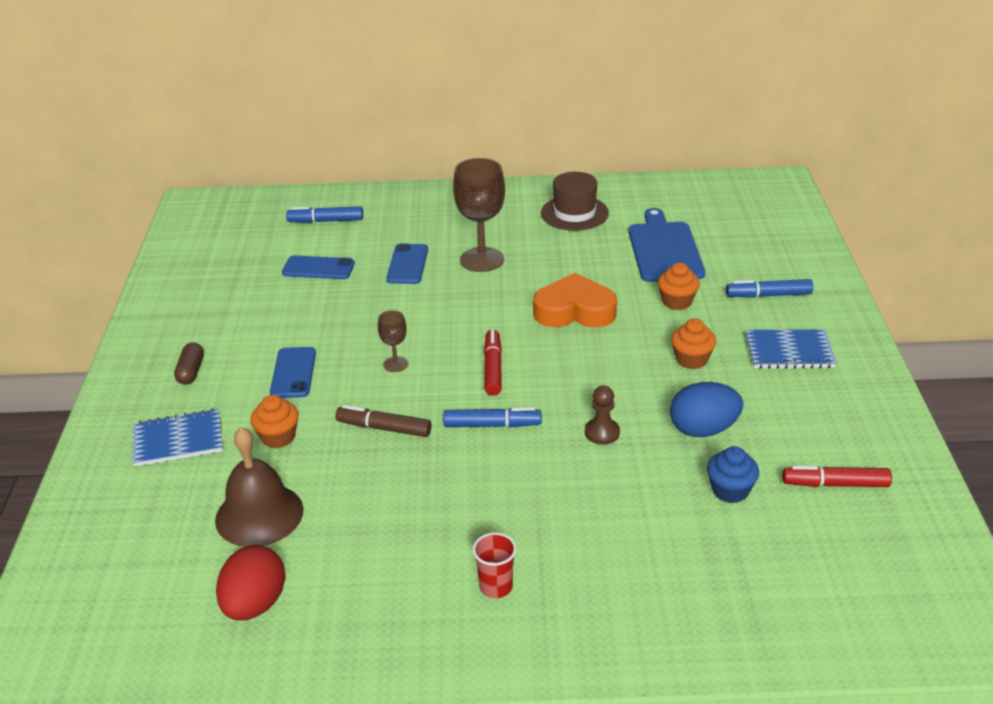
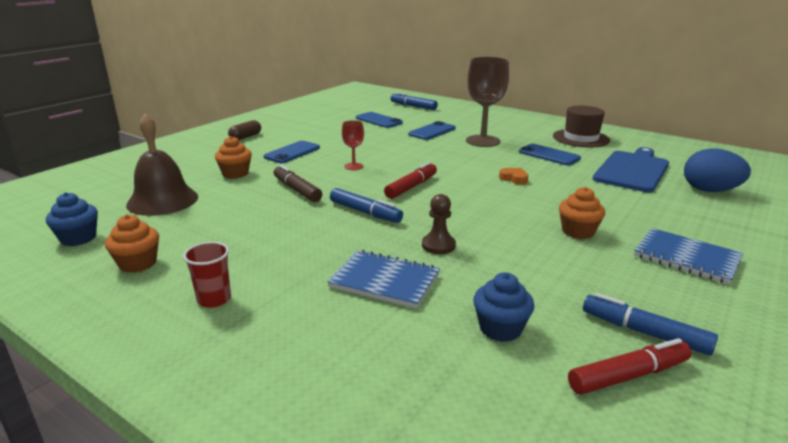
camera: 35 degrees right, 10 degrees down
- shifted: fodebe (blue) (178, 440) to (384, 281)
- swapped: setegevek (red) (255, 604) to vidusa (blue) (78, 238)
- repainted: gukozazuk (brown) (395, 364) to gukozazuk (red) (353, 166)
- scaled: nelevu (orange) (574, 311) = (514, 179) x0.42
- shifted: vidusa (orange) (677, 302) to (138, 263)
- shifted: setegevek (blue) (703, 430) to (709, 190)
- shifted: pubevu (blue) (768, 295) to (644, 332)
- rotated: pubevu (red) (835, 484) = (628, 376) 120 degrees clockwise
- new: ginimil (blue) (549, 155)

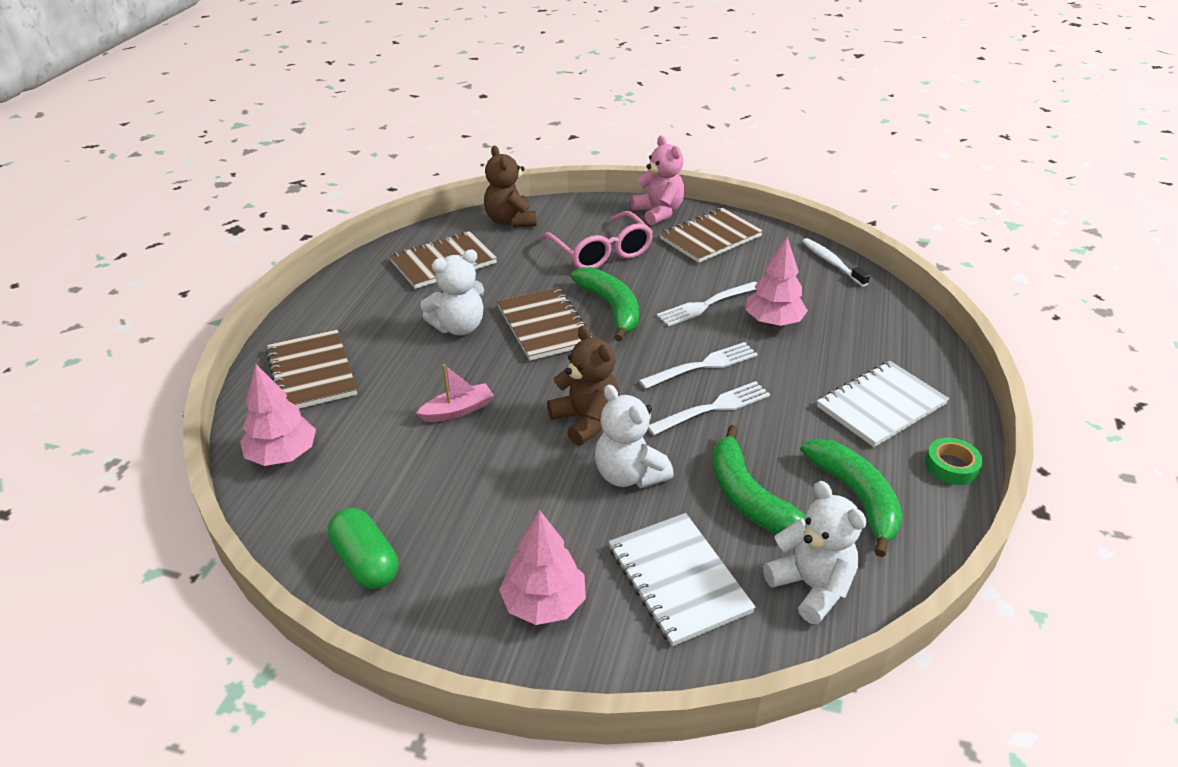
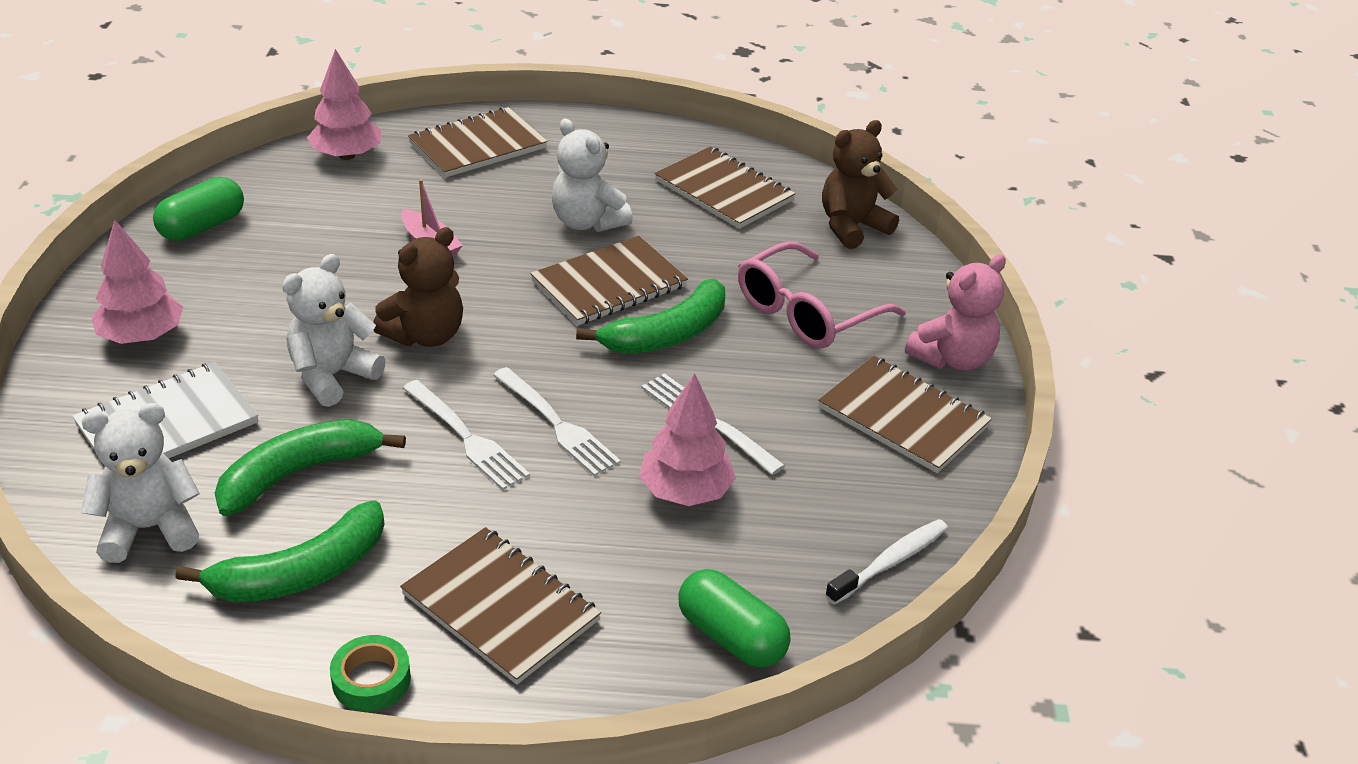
camera: 75 degrees right, 0 degrees up
- rotated: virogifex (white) (811, 587) = (149, 528) 150 degrees counterclockwise
- repainted: fodebe (white) (881, 406) to fodebe (brown) (500, 608)
- new: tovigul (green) (731, 637)

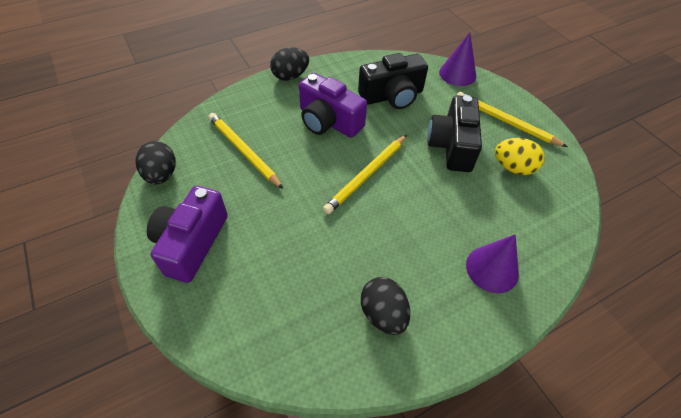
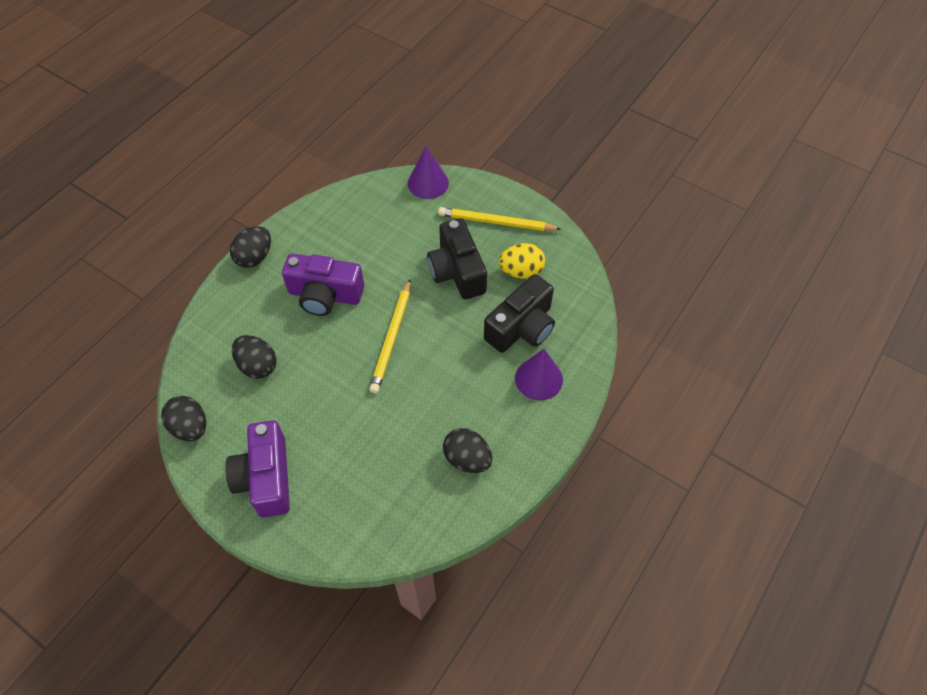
camera: 25 degrees left, 5 degrees up
- swapped: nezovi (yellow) (243, 151) to setegevek (black) (258, 365)
- shifted: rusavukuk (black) (392, 96) to (521, 327)

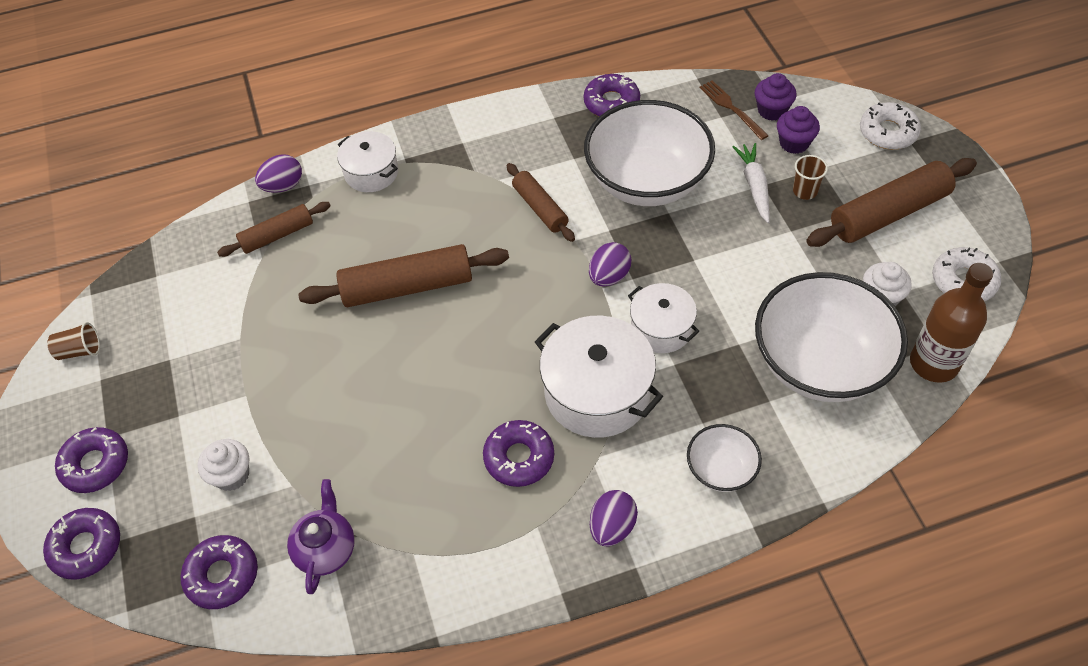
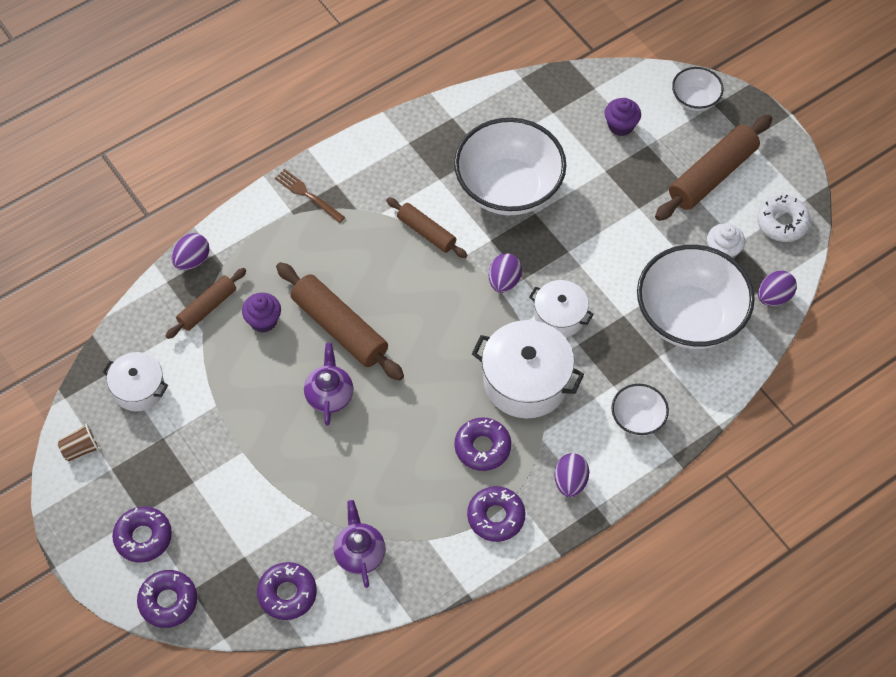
camera: 20 degrees left, 5 degrees up
- gone: vidusa (white) (232, 475)
- rotated: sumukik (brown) (407, 286) = (340, 328) 75 degrees clockwise
- shifted: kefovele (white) (371, 172) to (139, 389)
- shifted: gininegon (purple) (611, 102) to (496, 517)
- shifted: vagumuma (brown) (731, 108) to (307, 195)
- gone: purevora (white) (754, 186)
- shifted: vidusa (purple) (772, 110) to (263, 321)
- gone: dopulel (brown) (805, 191)
- swapped: gininegon (white) (888, 132) to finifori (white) (695, 99)
- swapped: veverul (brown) (933, 363) to setegevek (purple) (774, 297)
- new: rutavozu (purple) (329, 395)

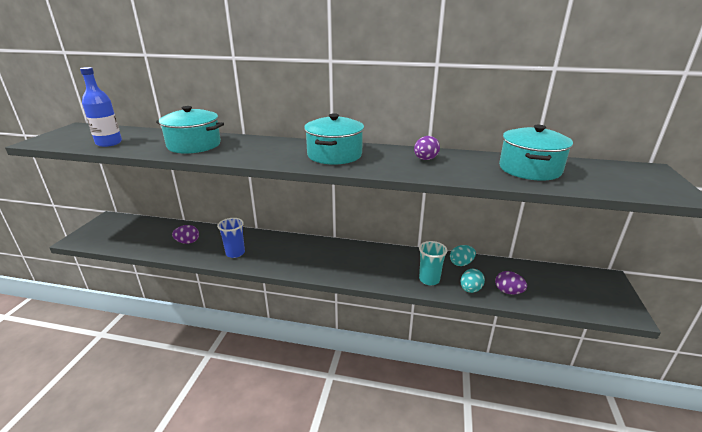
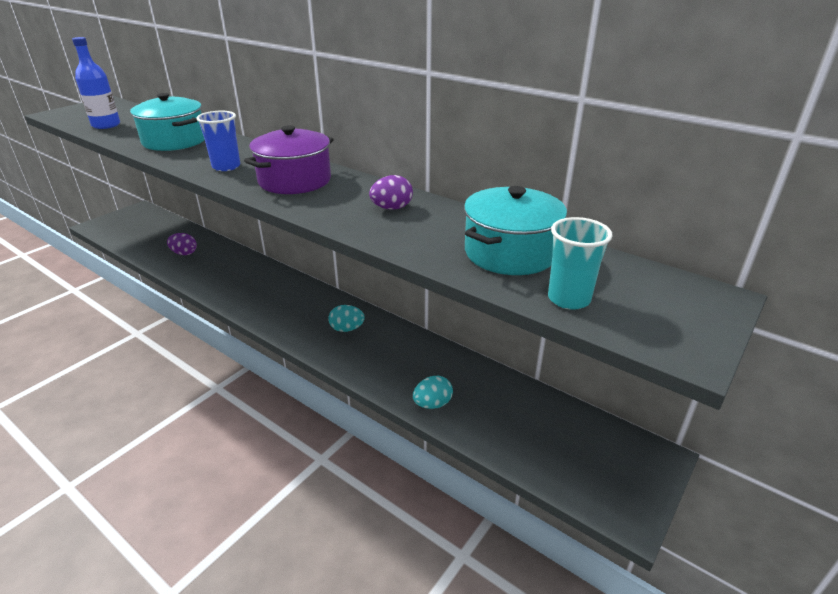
camera: 25 degrees right, 5 degrees up
- shifted: dopulel (blue) (235, 253) to (226, 167)
- repainted: kefovele (turquoise) (334, 155) to kefovele (purple) (295, 181)
- shifted: dopulel (turquoise) (429, 279) to (568, 299)
- shifted: setegevek (turquoise) (461, 263) to (347, 329)
- gone: setegevek (purple) (508, 291)

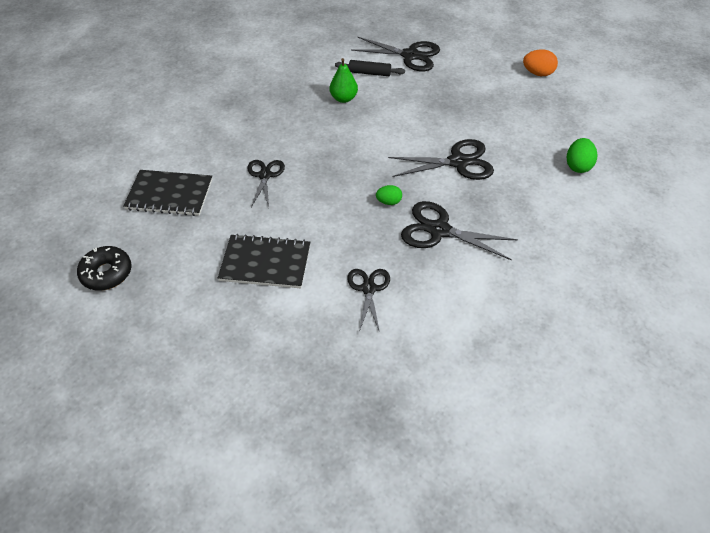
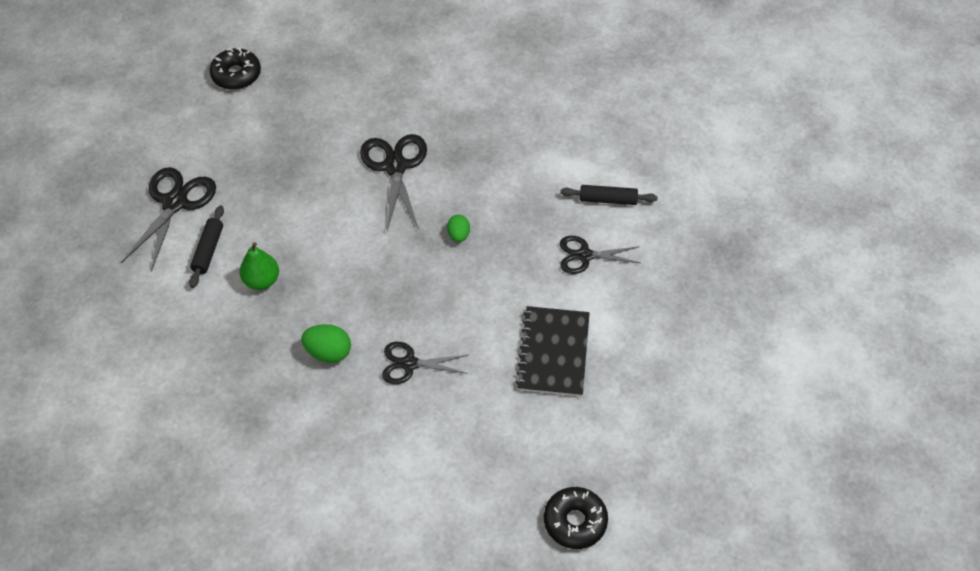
camera: 90 degrees left, 5 degrees up
- gone: fodebe (black) (169, 194)
- gone: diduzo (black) (439, 230)
- swapped: setegevek (orange) (537, 73) to gininegon (black) (236, 75)
- shifted: setegevek (green) (578, 166) to (328, 352)
- new: sumukik (black) (608, 200)

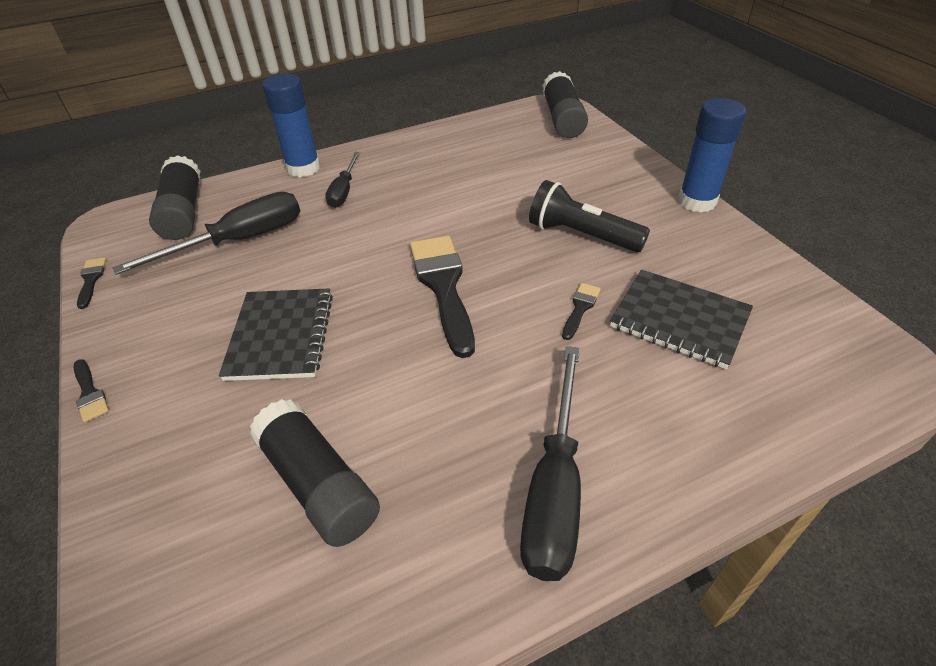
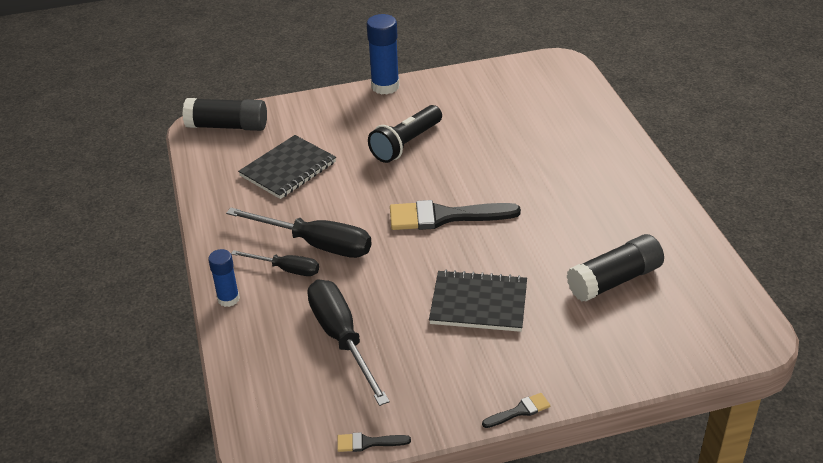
camera: 80 degrees left, 5 degrees down
- gone: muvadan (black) (183, 212)
- scaled: muvadan (blue) (303, 168) = (228, 299) x0.62
- shifted: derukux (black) (554, 489) to (316, 244)
- gone: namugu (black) (580, 308)
- shifted: fodebe (black) (679, 320) to (288, 169)

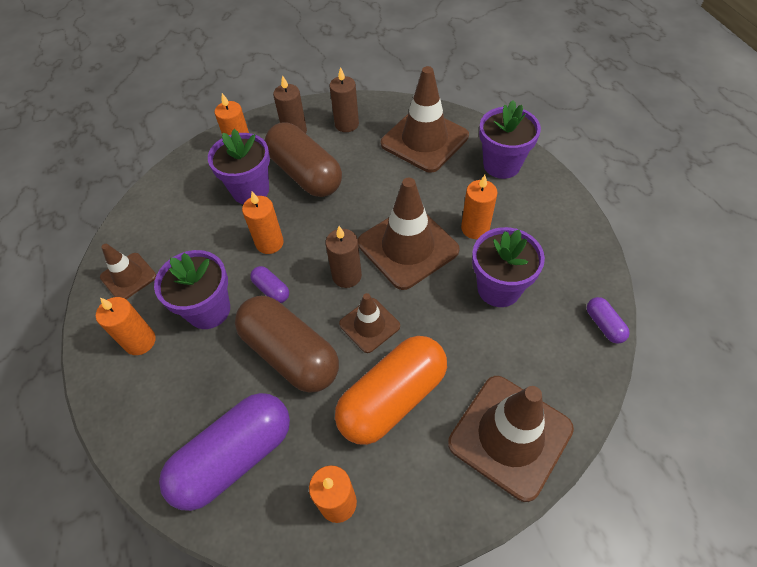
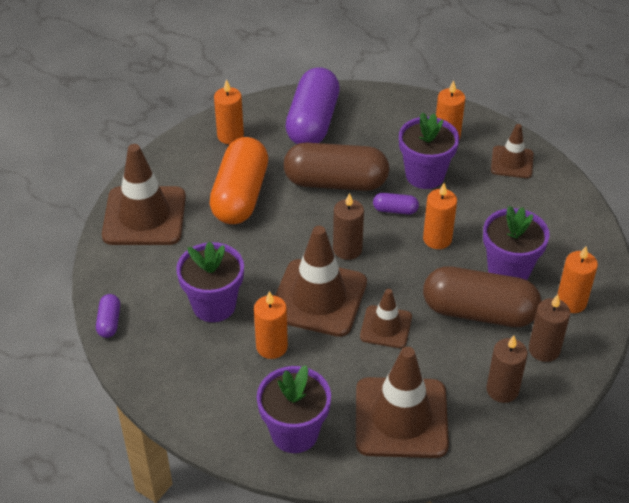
camera: 140 degrees right, 10 degrees down
- shifted: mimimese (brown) (369, 325) to (386, 327)
- rotated: tovigul (purple) (604, 325) = (109, 322) 60 degrees clockwise

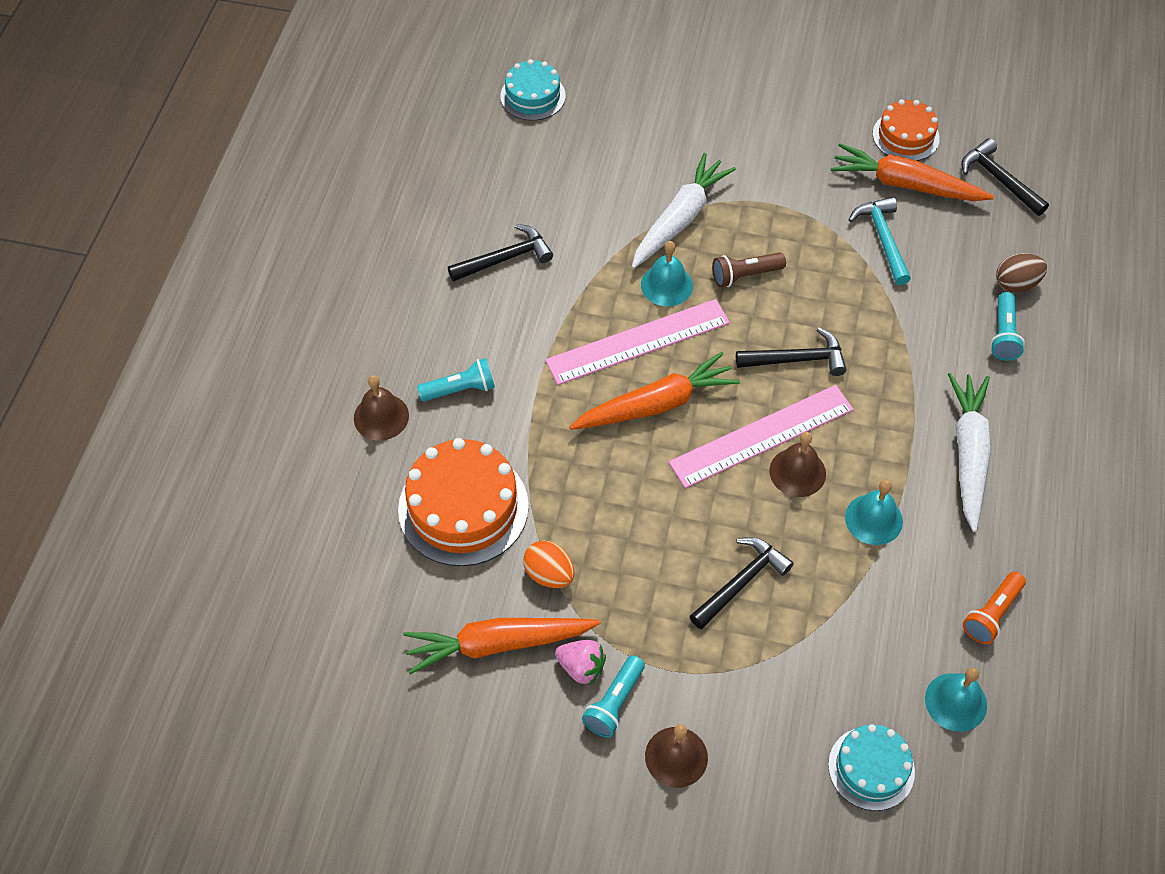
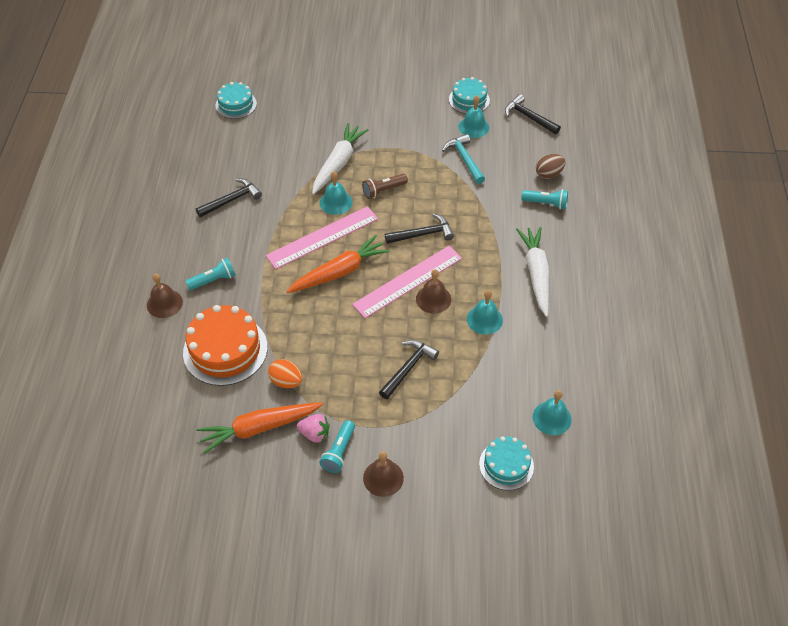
camera: 10 degrees left, 5 degrees down
- swapped: purevora (orange) (906, 184) to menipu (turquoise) (473, 127)
- repainted: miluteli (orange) (905, 136) to miluteli (turquoise) (469, 100)
- gone: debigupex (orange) (992, 614)
- rotated: debigupex (turquoise) (1003, 335) = (546, 203) 75 degrees counterclockwise

